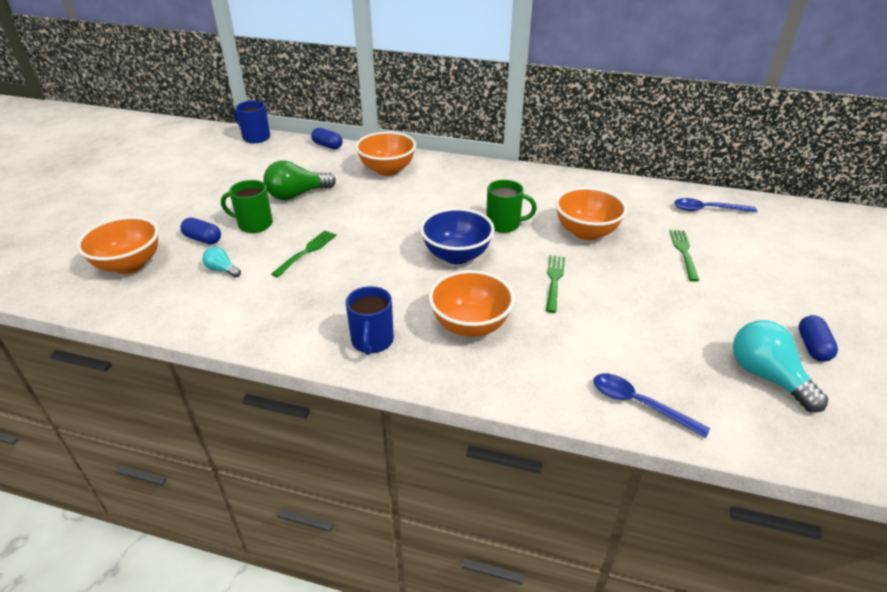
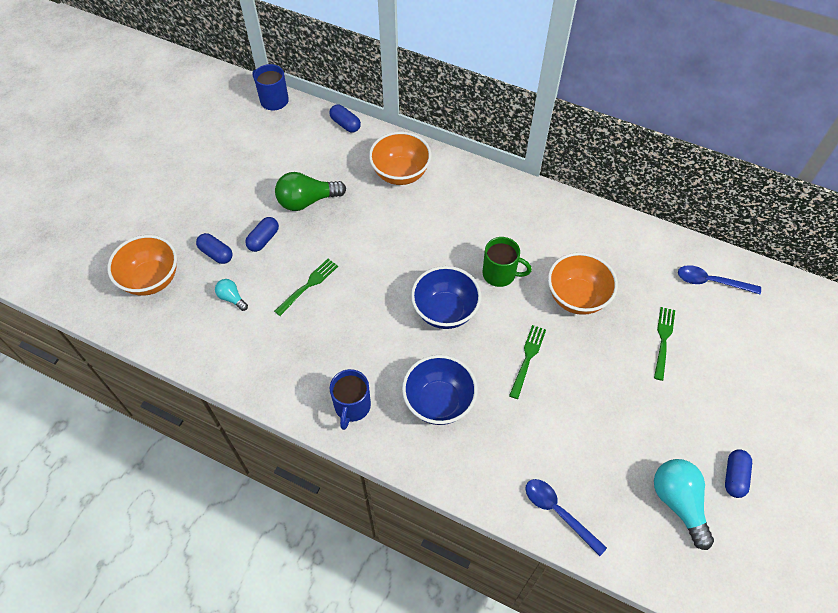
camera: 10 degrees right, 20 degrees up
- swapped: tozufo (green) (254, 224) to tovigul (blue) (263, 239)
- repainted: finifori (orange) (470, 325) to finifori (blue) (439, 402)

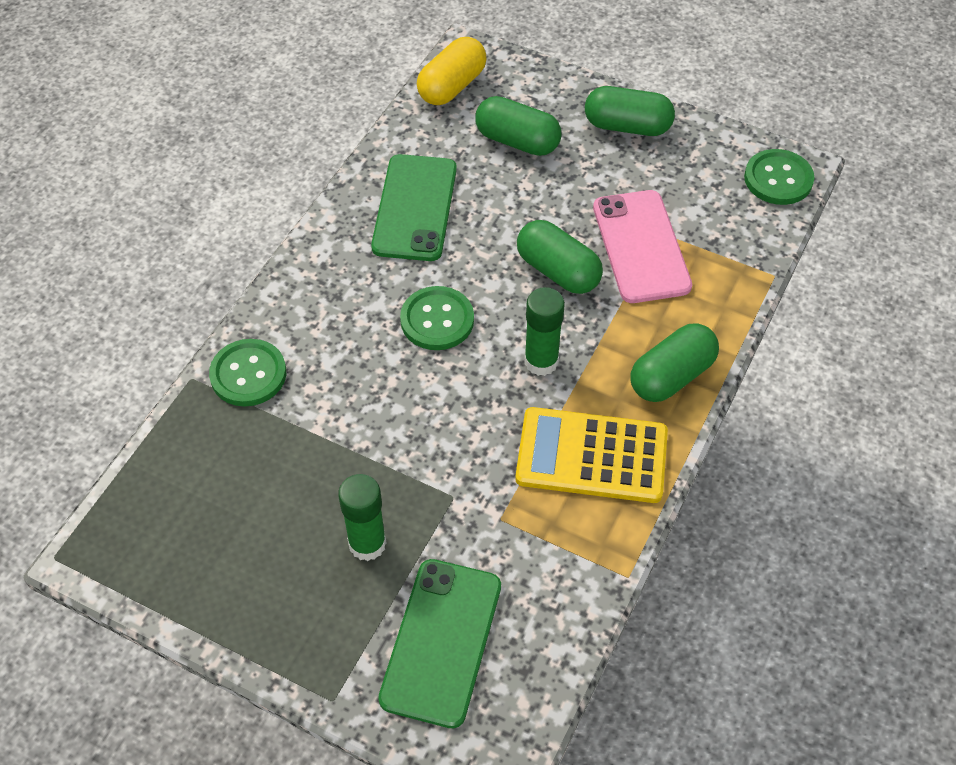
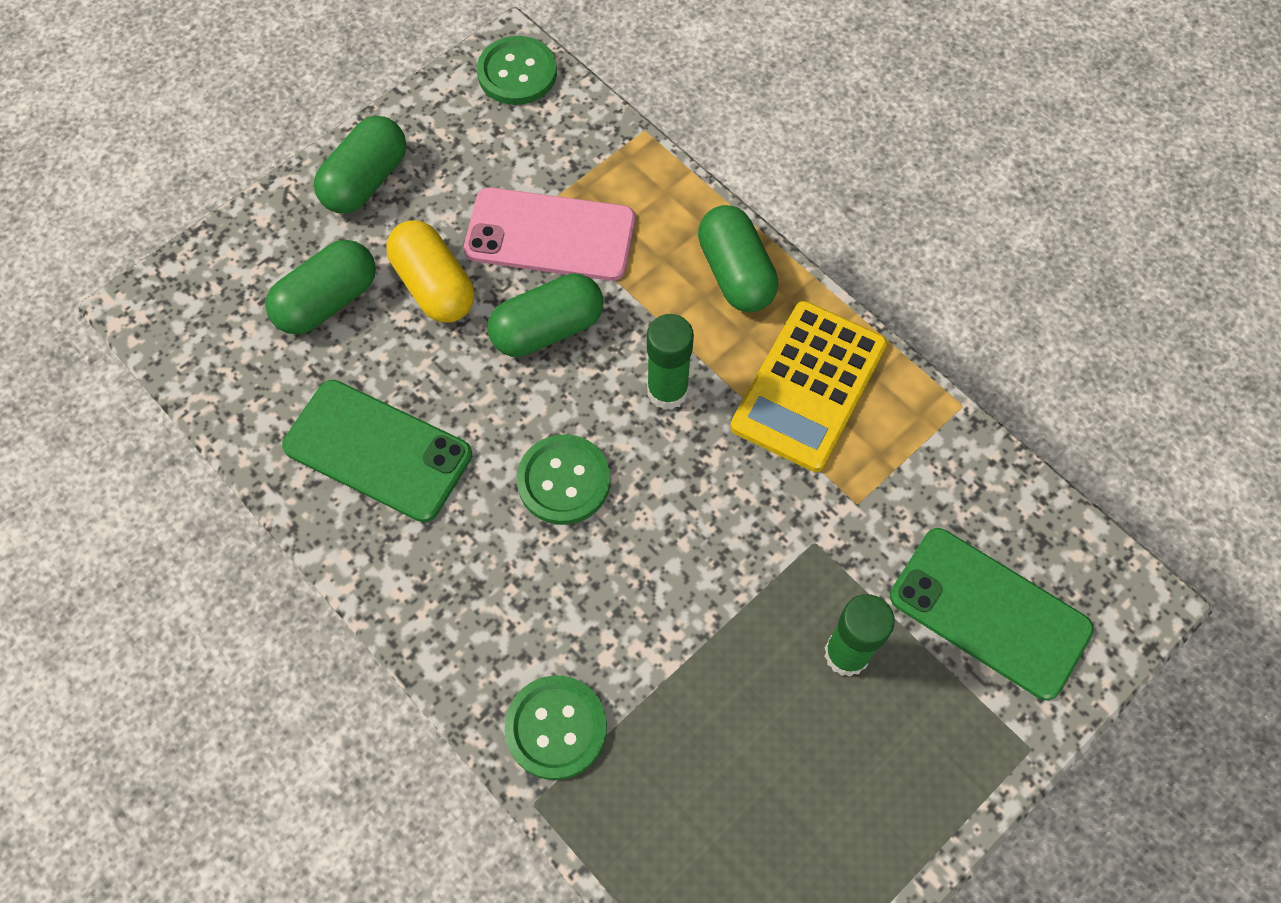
camera: 70 degrees left, 10 degrees up
- shifted: tovigul (yellow) (452, 86) to (434, 286)

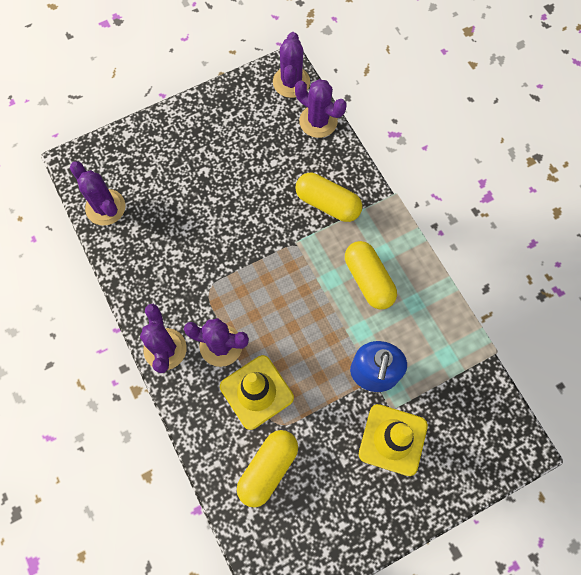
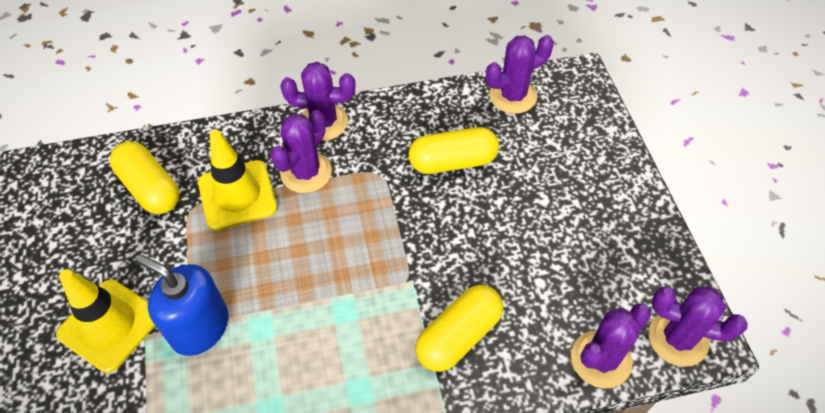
camera: 105 degrees right, 15 degrees down
- shifted: tovigul (yellow) (368, 280) to (453, 162)

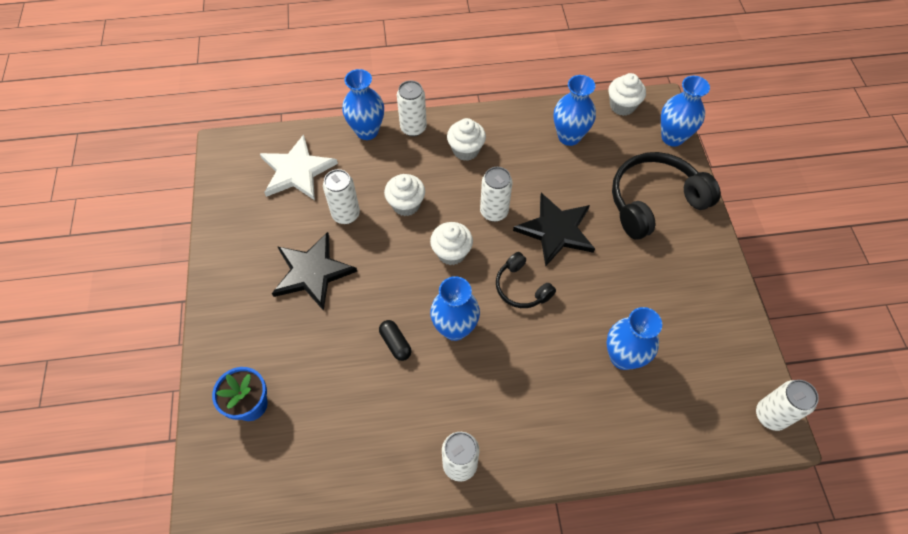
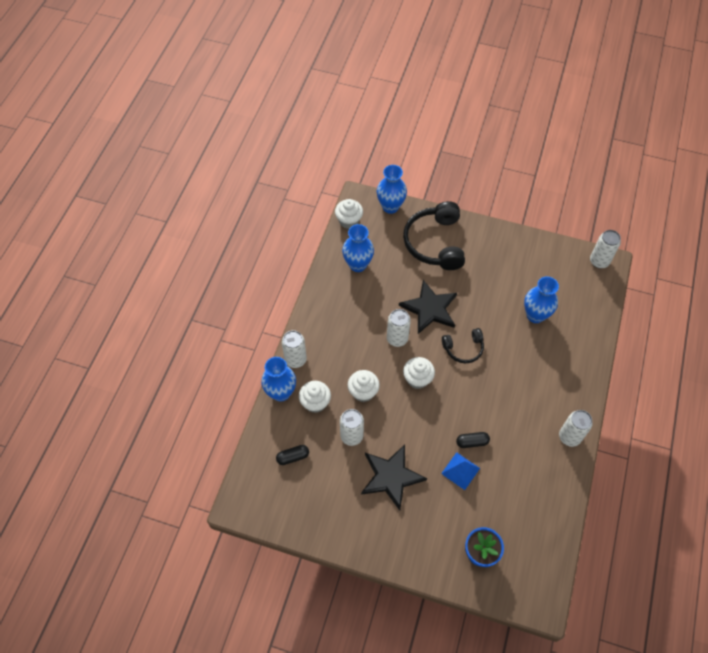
camera: 65 degrees left, 0 degrees up
- swapped: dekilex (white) (297, 171) to tovigul (black) (293, 457)
- gone: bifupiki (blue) (455, 328)
- shifted: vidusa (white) (466, 150) to (315, 402)
- new: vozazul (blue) (460, 470)

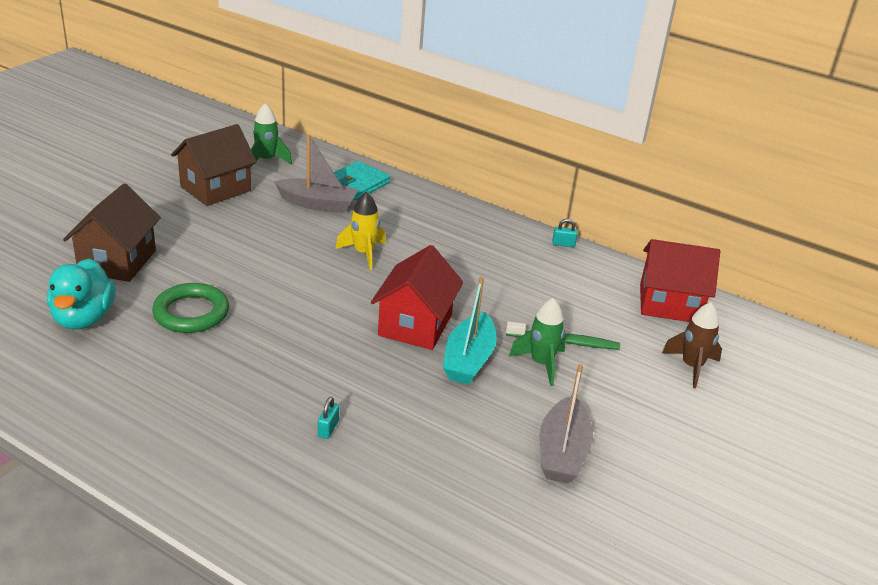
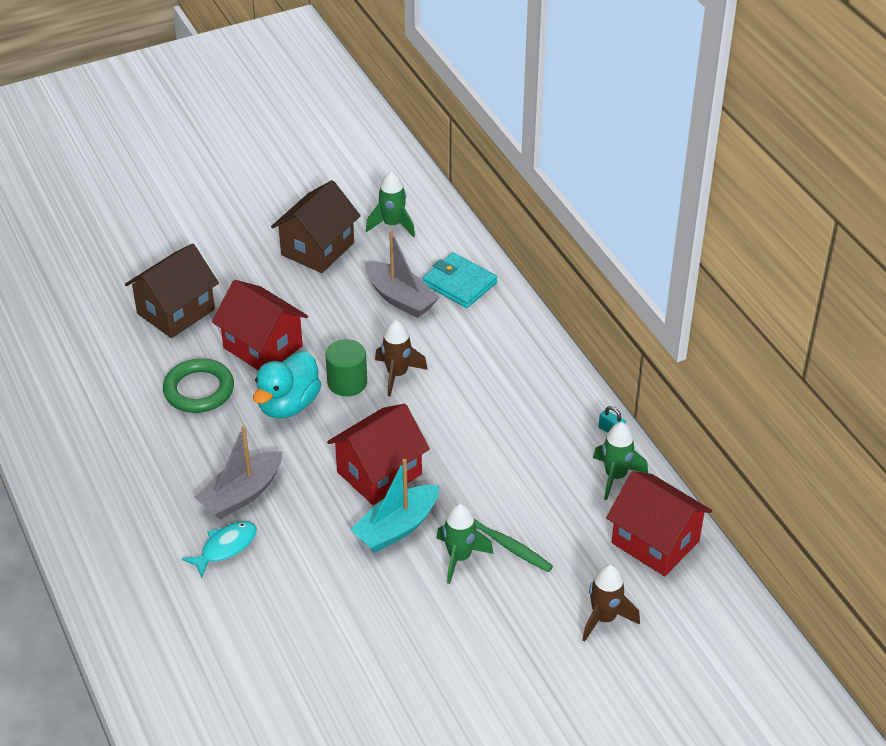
camera: 35 degrees right, 10 degrees up
- shifted: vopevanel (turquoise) (84, 318) to (288, 405)
- rotated: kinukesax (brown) (216, 188) = (317, 249) 45 degrees counterclockwise
- swapped: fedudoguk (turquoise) (328, 429) to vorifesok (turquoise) (225, 547)
- rotated: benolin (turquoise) (356, 184) = (459, 283) 60 degrees clockwise
- repainted: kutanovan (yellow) (363, 253) to kutanovan (brown) (397, 374)
- shifted: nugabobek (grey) (562, 452) to (241, 494)
- new: kinukesax (red) (263, 347)
- new: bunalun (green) (347, 382)
- new: kutanovan (green) (615, 476)

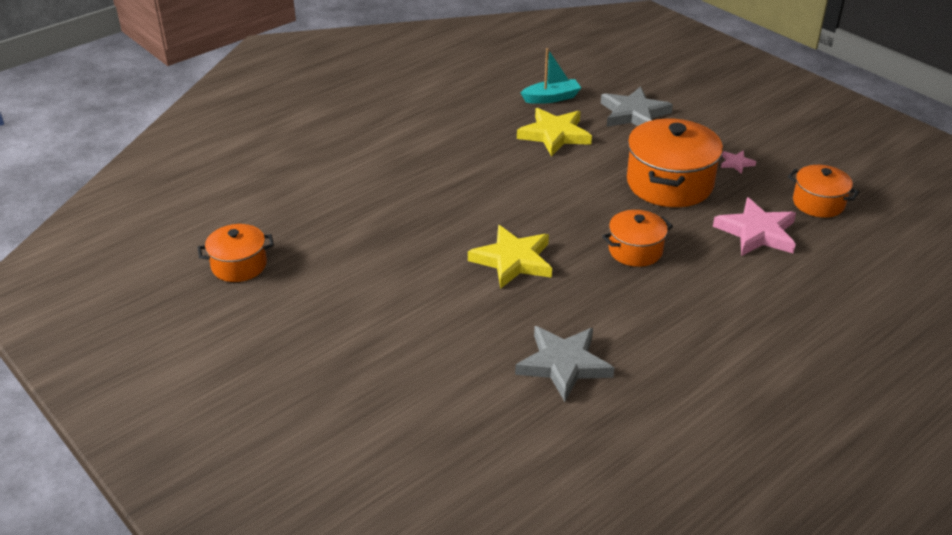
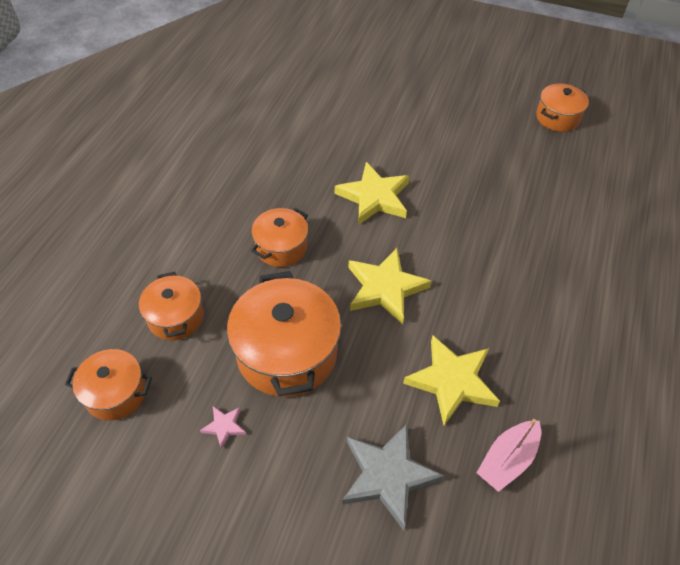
camera: 150 degrees right, 15 degrees up
- gone: dekilex (grey) (563, 365)
- repainted: nugabobek (turquoise) (551, 98) to nugabobek (pink) (507, 459)
- swapped: dekilex (pink) (757, 232) to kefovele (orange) (176, 317)
- new: dekilex (yellow) (385, 288)

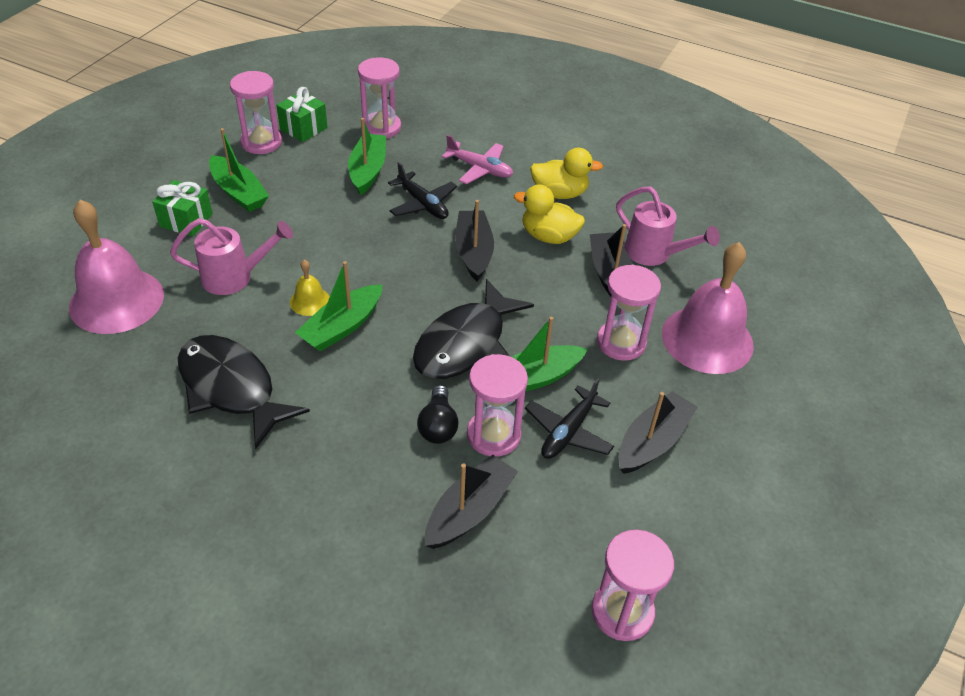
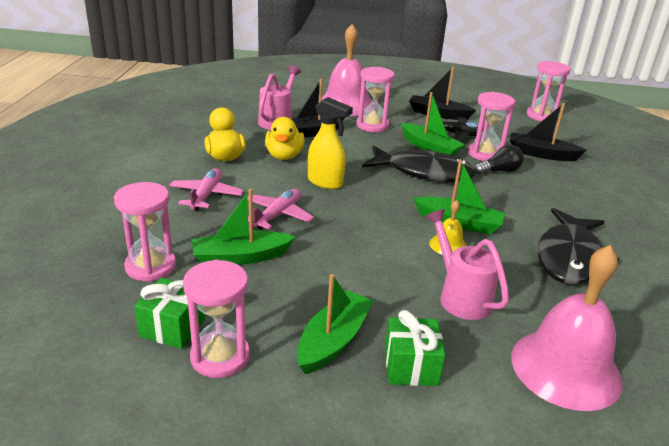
camera: 110 degrees left, 15 degrees down
- repainted: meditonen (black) (423, 204) to meditonen (pink) (278, 215)
- swapped: nugabobek (black) (473, 252) to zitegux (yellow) (325, 182)

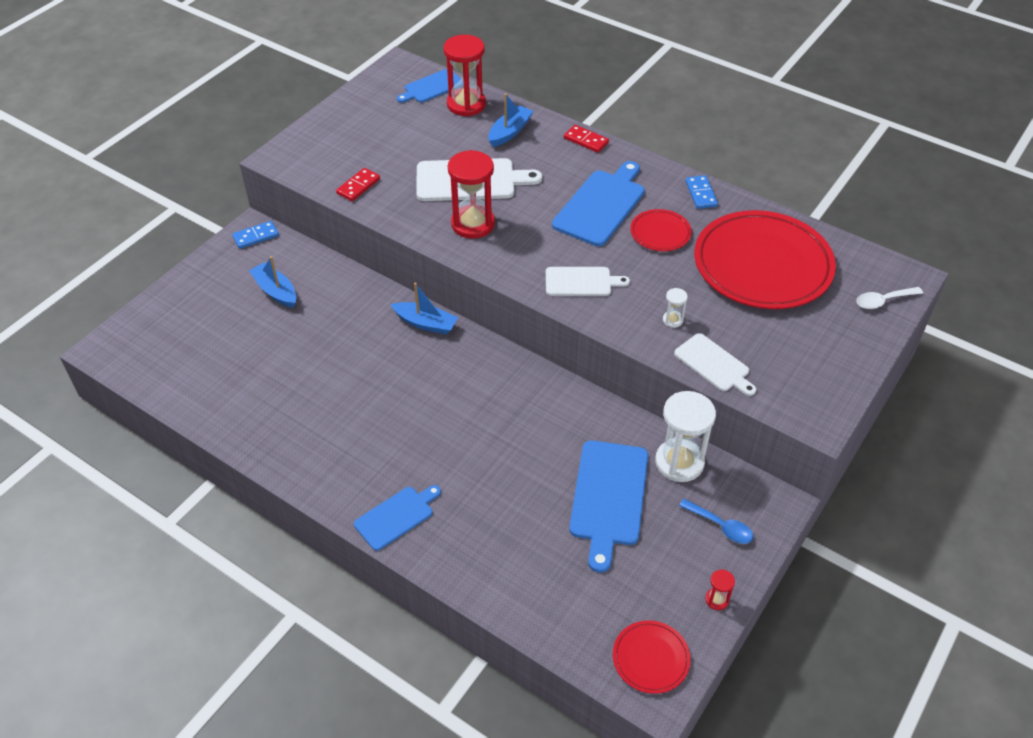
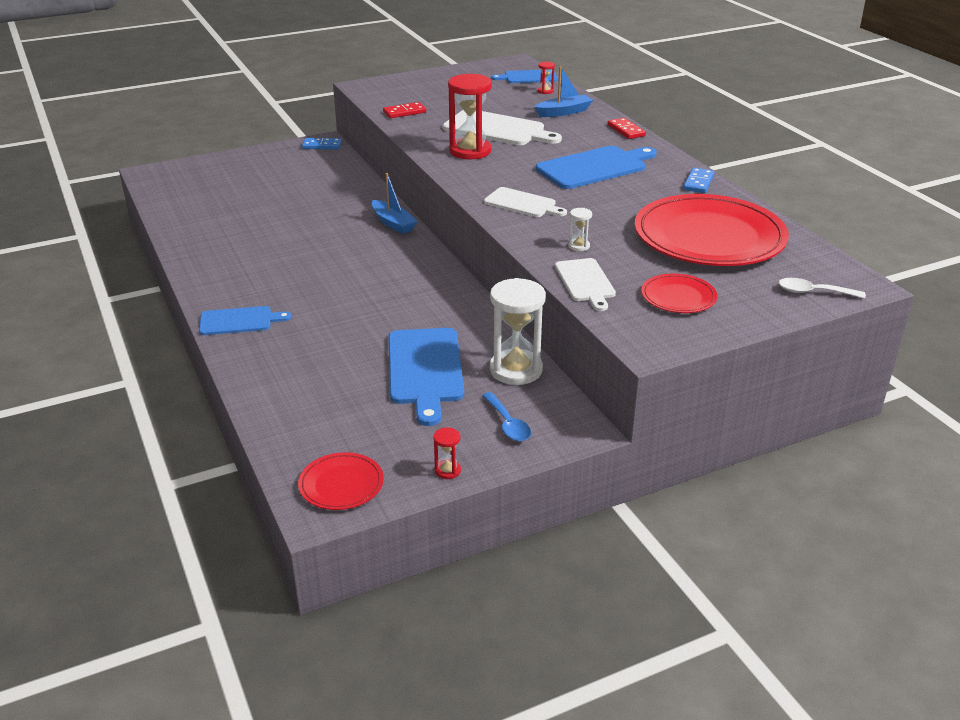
camera: 30 degrees right, 15 degrees down
- gone: nugabobek (blue) (275, 291)
- scaled: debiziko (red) (466, 104) = (545, 91) x0.44
- rotated: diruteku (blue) (608, 497) = (425, 370) 45 degrees counterclockwise
- shifted: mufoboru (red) (660, 233) to (678, 297)

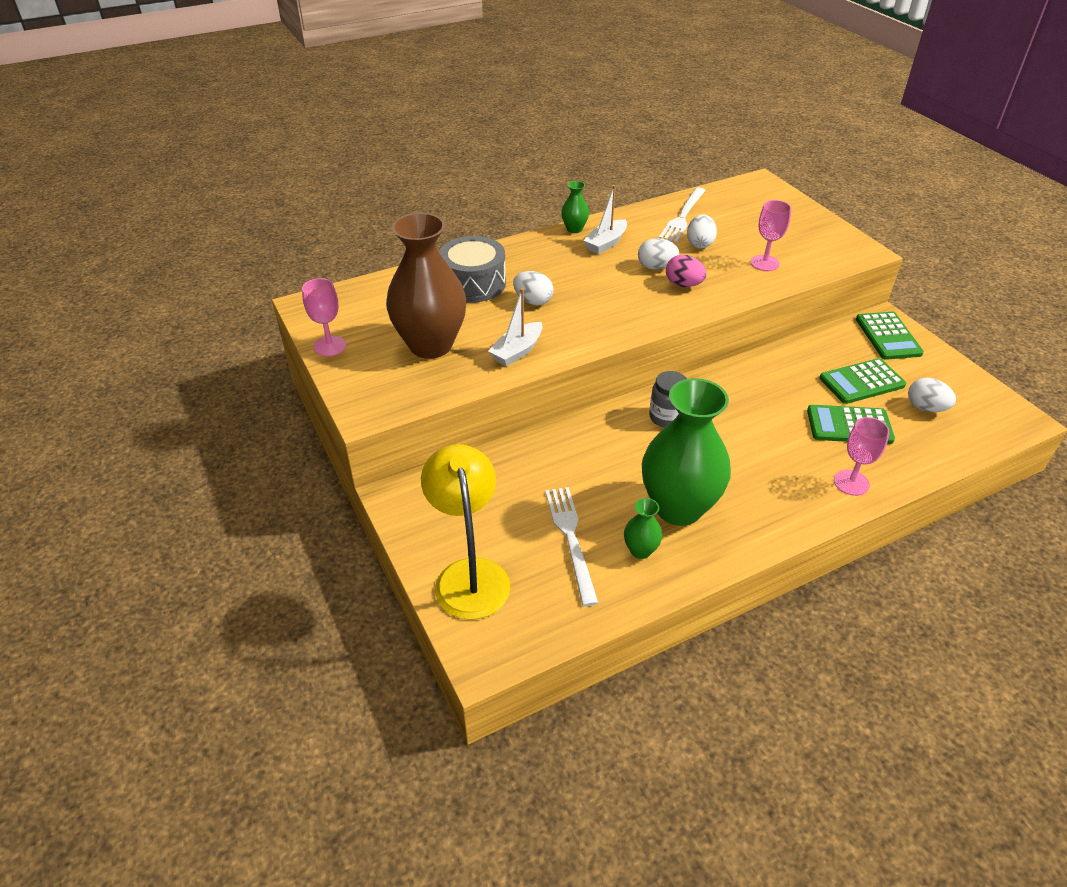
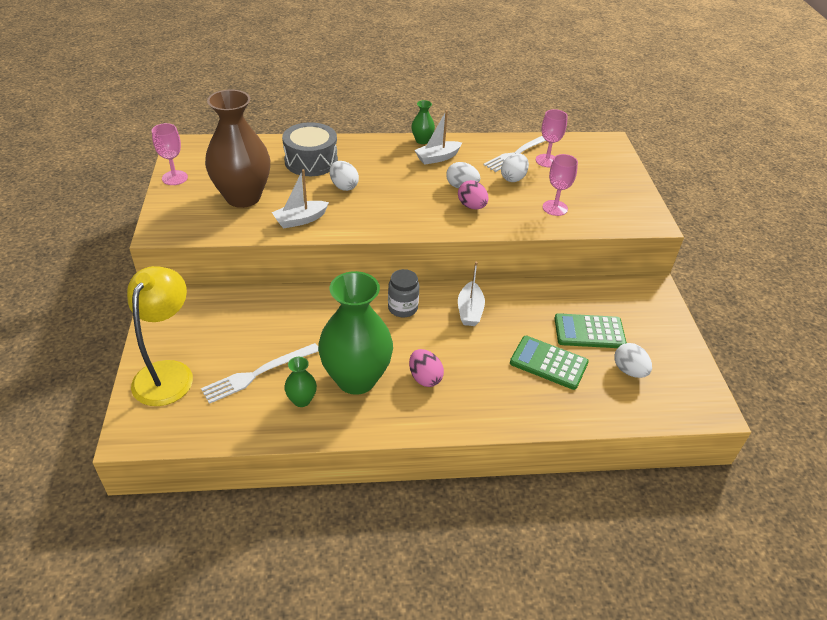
camera: 20 degrees right, 0 degrees up
- rotated: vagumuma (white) (571, 539) = (258, 373) 135 degrees counterclockwise
- shifted: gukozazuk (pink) (851, 483) to (547, 161)
- gone: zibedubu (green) (888, 336)
- new: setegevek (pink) (425, 378)
- new: nugabobek (white) (470, 311)

